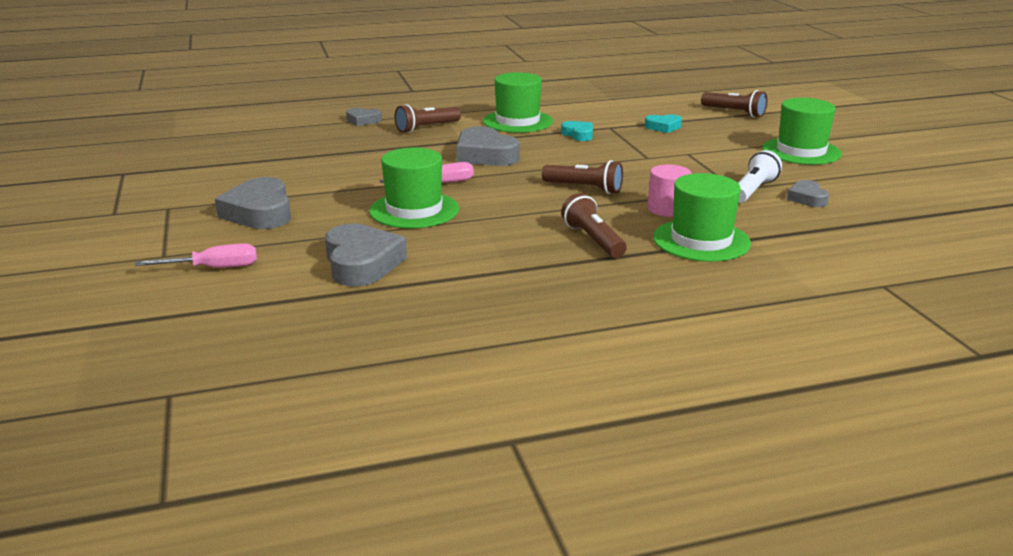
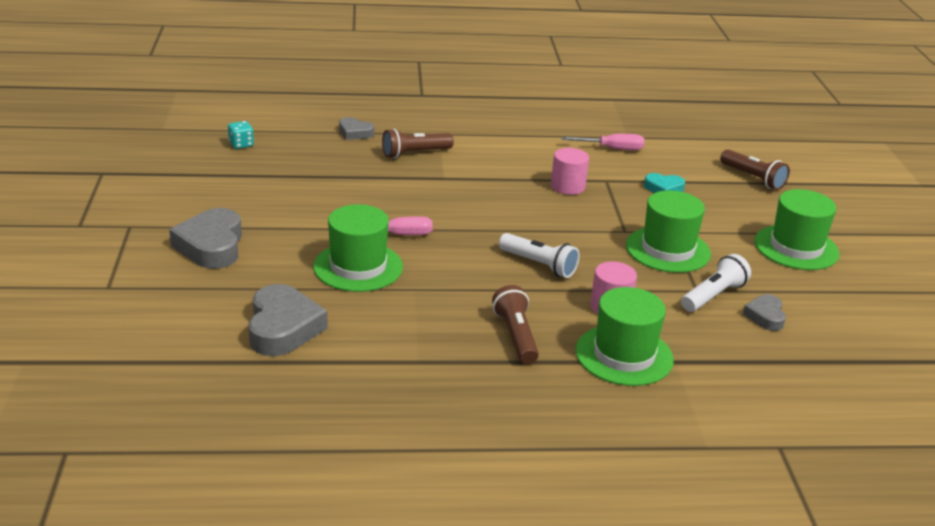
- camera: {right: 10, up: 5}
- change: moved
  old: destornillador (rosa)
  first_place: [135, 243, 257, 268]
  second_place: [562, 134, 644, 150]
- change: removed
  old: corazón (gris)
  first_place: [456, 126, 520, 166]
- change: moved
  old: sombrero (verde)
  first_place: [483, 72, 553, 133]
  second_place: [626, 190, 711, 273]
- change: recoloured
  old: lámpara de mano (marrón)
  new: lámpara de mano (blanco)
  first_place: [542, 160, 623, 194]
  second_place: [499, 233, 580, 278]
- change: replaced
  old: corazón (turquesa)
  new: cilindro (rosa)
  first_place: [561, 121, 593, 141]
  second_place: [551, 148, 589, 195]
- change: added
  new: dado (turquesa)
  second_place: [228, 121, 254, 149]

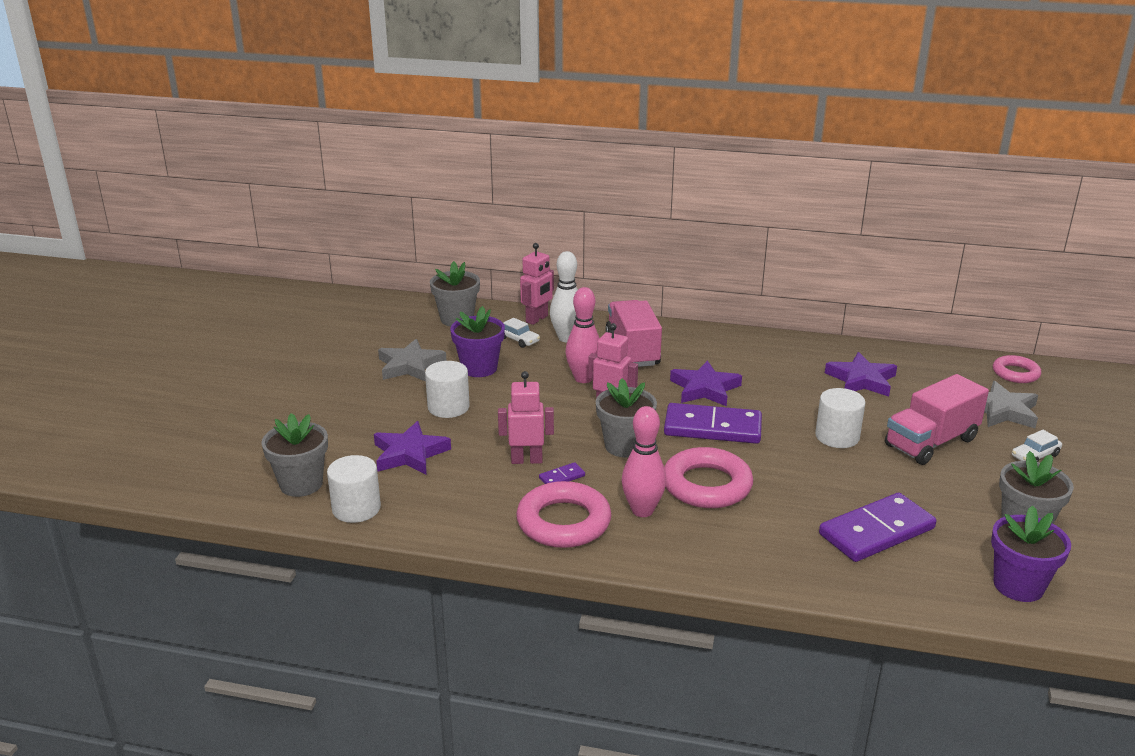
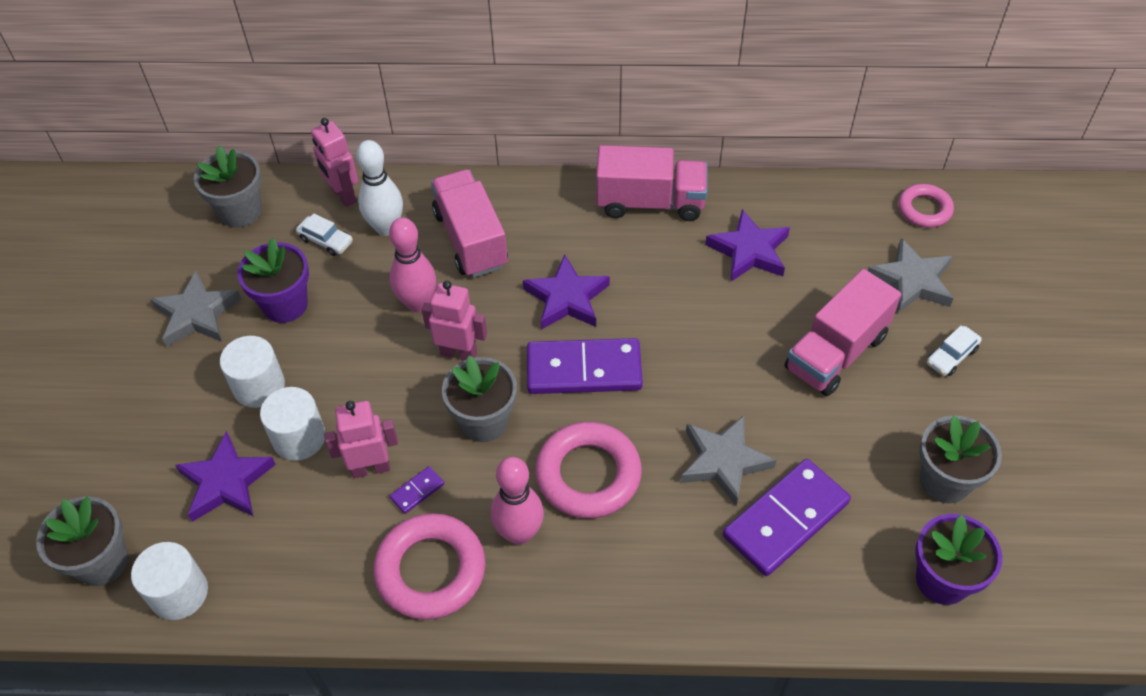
- camera: {right: -10, up: 25}
- change: turned
  old: robot (rosa)
  first_place: [520, 243, 554, 325]
  second_place: [311, 118, 358, 207]
  degrees: 120
- change: moved
  old: cilindro (blanco)
  first_place: [815, 388, 866, 448]
  second_place: [260, 387, 326, 461]
- change: added
  new: camión (rosa)
  second_place: [596, 145, 707, 221]
- change: added
  new: estrella (gris)
  second_place: [680, 415, 777, 506]

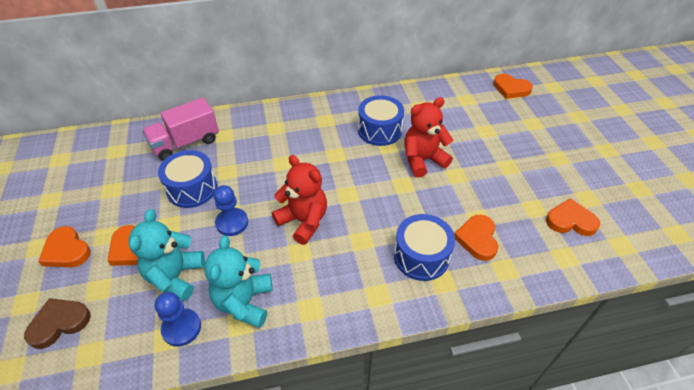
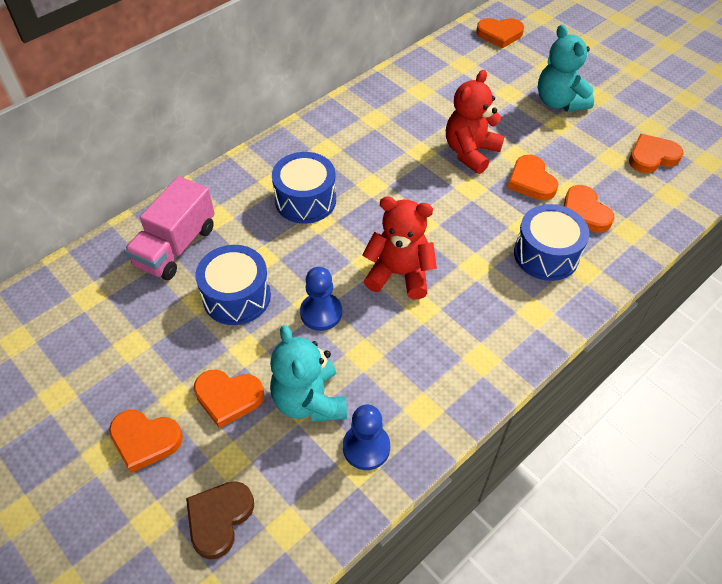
- camera: {right: -30, up: 5}
- change: moved
  old: osito (turquesa)
  first_place: [204, 236, 273, 328]
  second_place: [538, 25, 594, 112]
- change: moved
  old: tambor (azul)
  first_place: [358, 95, 404, 146]
  second_place: [272, 152, 336, 224]
- change: added
  new: corazón (naranja)
  second_place: [507, 155, 559, 200]

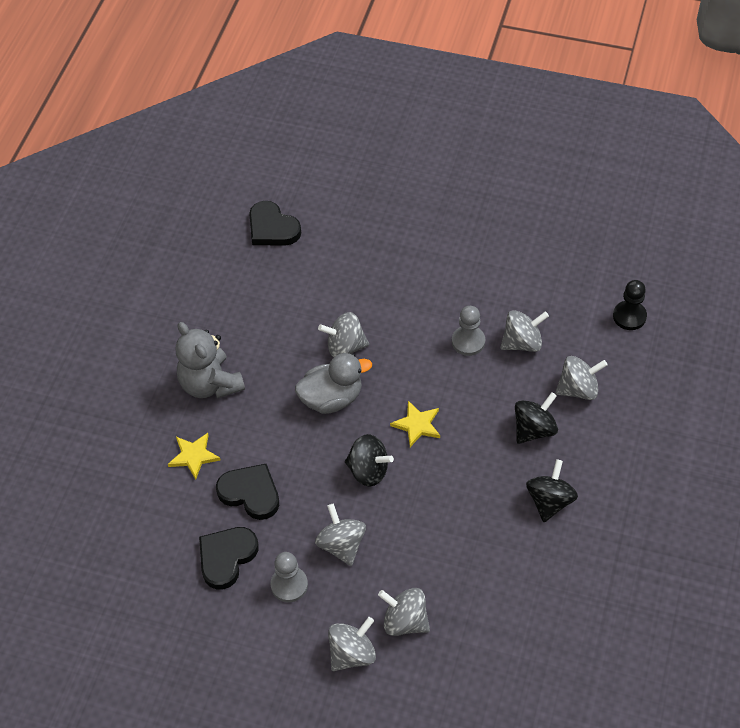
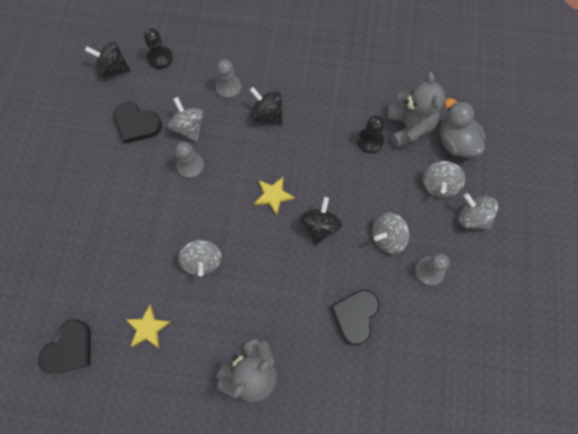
- camera: {right: -100, up: 15}
- change: moved
  old: estrella (amarillo)
  first_place: [168, 433, 221, 480]
  second_place: [126, 305, 170, 348]
- change: moved
  old: corazón (negro)
  first_place: [199, 527, 259, 589]
  second_place: [114, 102, 162, 144]
- change: moved
  old: pato (gris)
  first_place: [295, 353, 372, 414]
  second_place: [440, 98, 486, 158]
- change: moved
  old: peonza (negro)
  first_place: [526, 459, 578, 522]
  second_place: [85, 42, 130, 77]
- change: replaced
  old: peonza (gris)
  new: peón (gris)
  first_place: [555, 356, 608, 400]
  second_place: [216, 59, 242, 99]
- change: added
  new: peón (negro)
  second_place: [357, 115, 384, 153]
- change: added
  new: osito (gris)
  second_place: [387, 72, 445, 148]

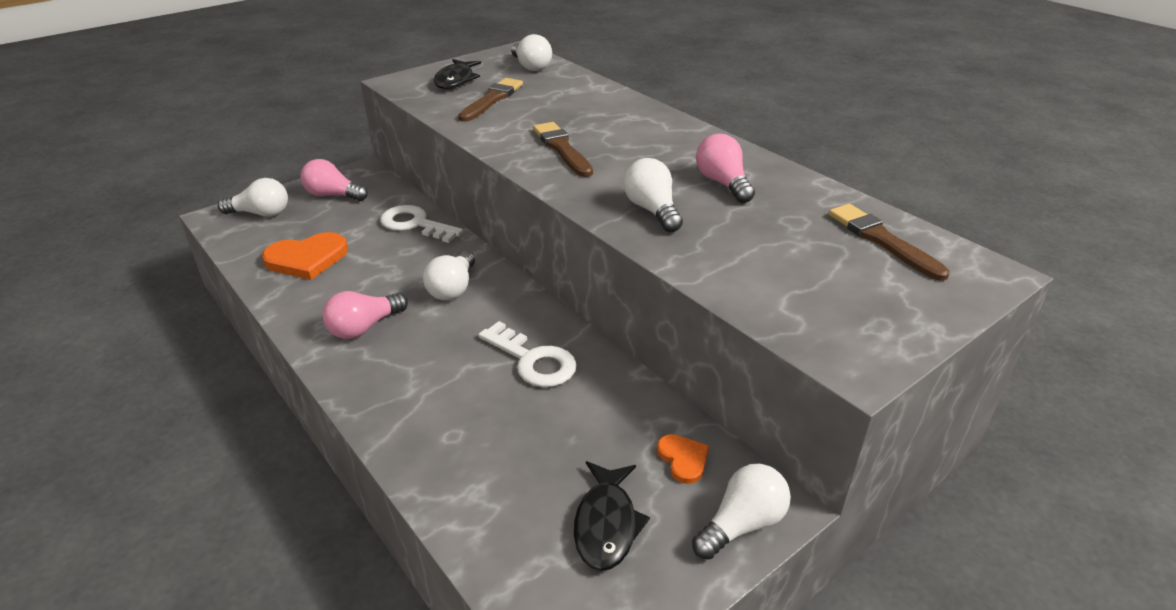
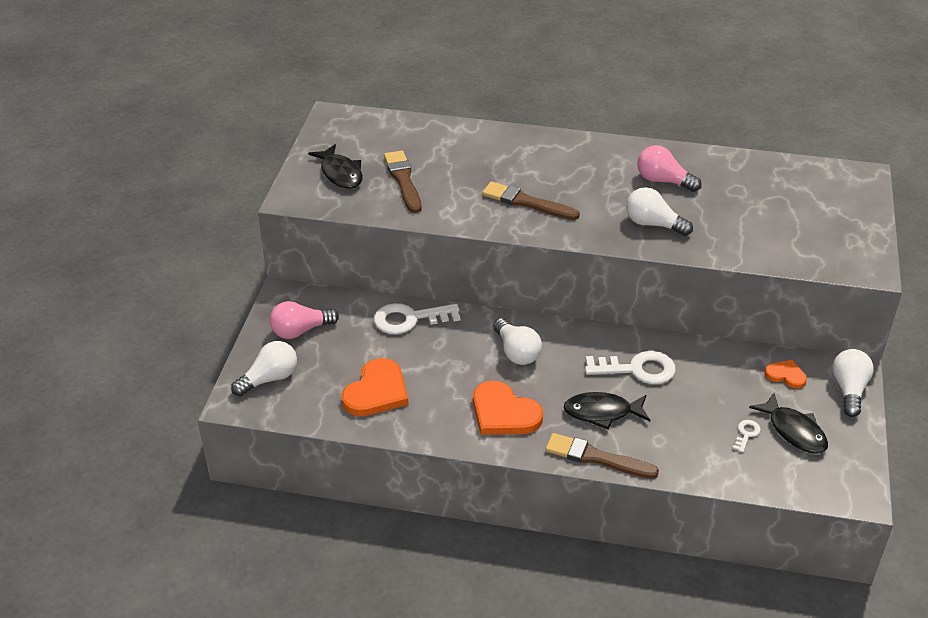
- camera: {right: -40, up: 5}
- change: replaced
  old: bombilla (rosa)
  new: corazón (naranja)
  first_place: [323, 291, 408, 339]
  second_place: [473, 381, 543, 435]
- change: removed
  old: bombilla (blanco)
  first_place: [511, 34, 552, 71]
- change: moved
  old: pincel (marrón)
  first_place: [829, 204, 950, 281]
  second_place: [545, 433, 659, 479]
- change: added
  new: pez (negro)
  second_place: [564, 392, 650, 429]
- change: added
  new: llave (blanco)
  second_place: [733, 420, 761, 452]

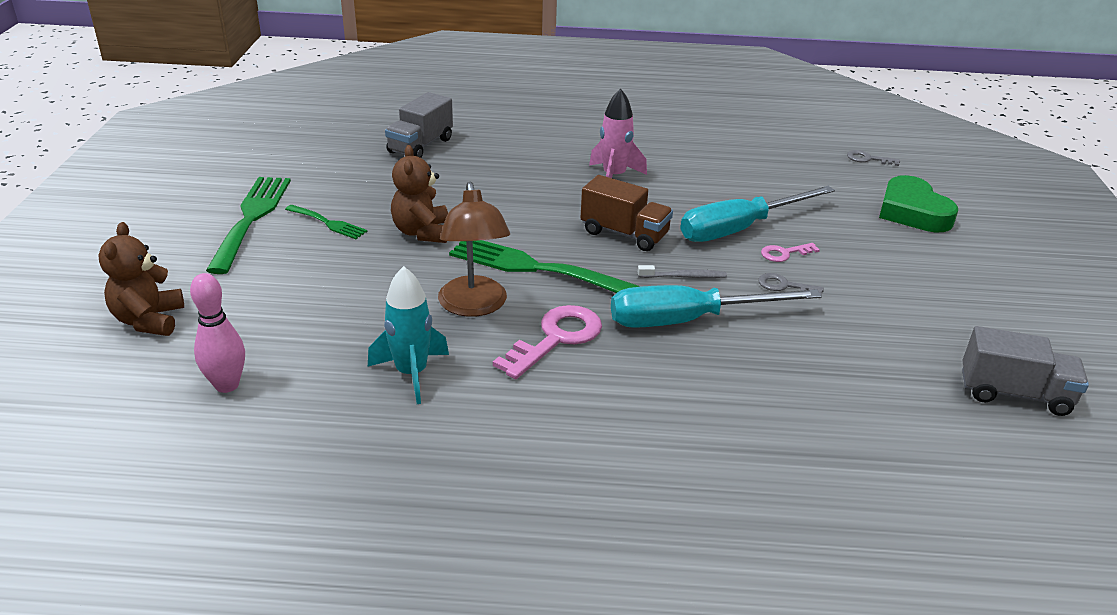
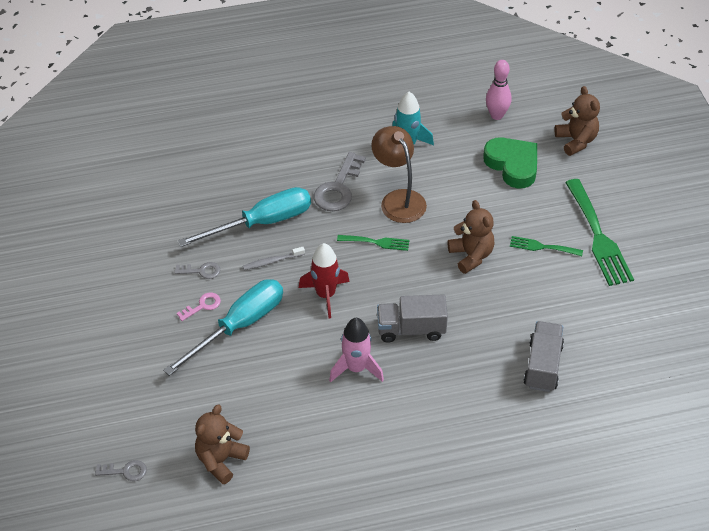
- camera: {right: 165, up: 15}
- change: resized
  old: tenedor (verde)
  first_place: [449, 240, 639, 293]
  second_place: [337, 235, 409, 251]
  factor: 0.52
- change: recoloured
  old: llave (rosa)
  new: llave (gris)
  first_place: [493, 305, 602, 379]
  second_place: [314, 152, 366, 211]
- change: replaced
  old: camión (marrón)
  new: cohete (rojo)
  first_place: [581, 175, 673, 251]
  second_place: [299, 243, 350, 318]
- change: moved
  old: corazón (verde)
  first_place: [879, 175, 958, 233]
  second_place: [483, 138, 537, 188]
- change: moved
  old: camión (gris)
  first_place: [962, 326, 1089, 416]
  second_place: [377, 294, 448, 343]
- change: added
  new: osito (marrón)
  second_place: [195, 405, 250, 484]

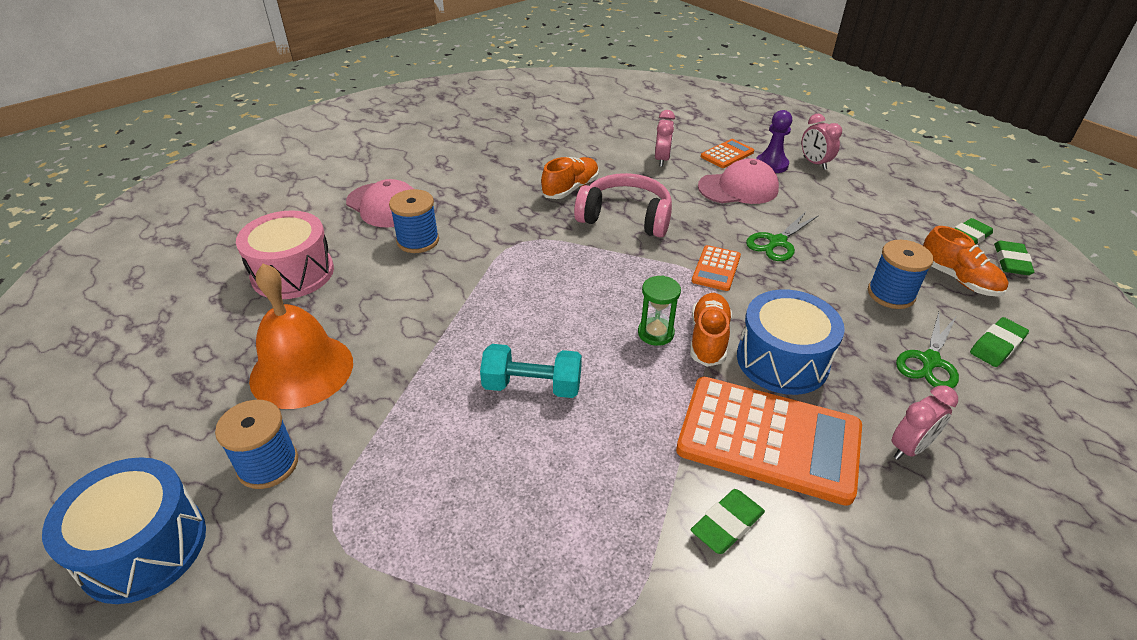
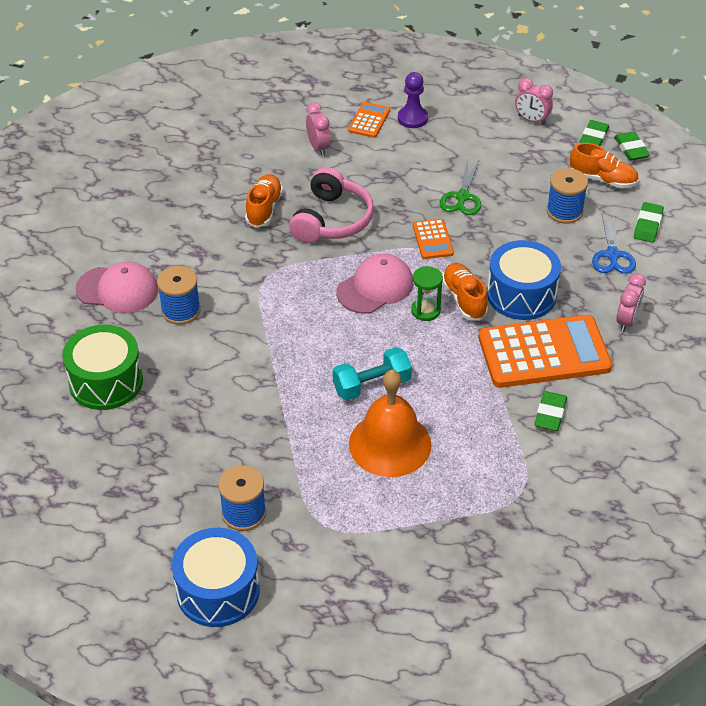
- camera: {right: -30, up: 5}
- change: recoloured
  old: tambor (rosa)
  new: tambor (verde)
  first_place: [236, 210, 334, 299]
  second_place: [62, 325, 143, 410]
- change: moved
  old: campana (naranja)
  first_place: [249, 264, 353, 409]
  second_place: [349, 370, 432, 477]
- change: turned
  old: auriculares (rosa)
  first_place: [574, 173, 672, 238]
  second_place: [289, 167, 374, 243]
  degrees: 120
- change: moved
  old: gorra (rosa)
  first_place: [698, 158, 779, 204]
  second_place: [337, 254, 414, 314]
- change: moved
  old: despertador (rosa)
  first_place: [802, 114, 842, 170]
  second_place: [515, 78, 553, 125]
- change: recoloured
  old: tijeras (verde)
  new: tijeras (azul)
  first_place: [896, 312, 959, 389]
  second_place: [592, 213, 636, 274]

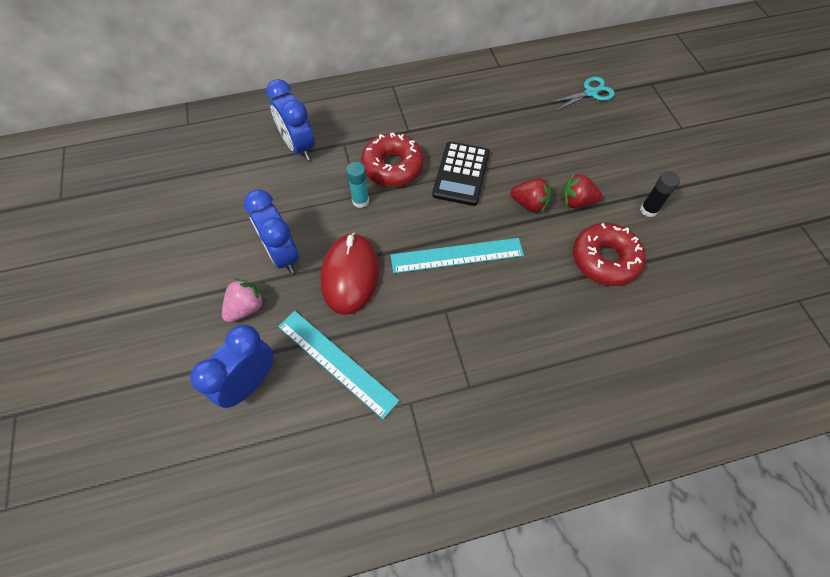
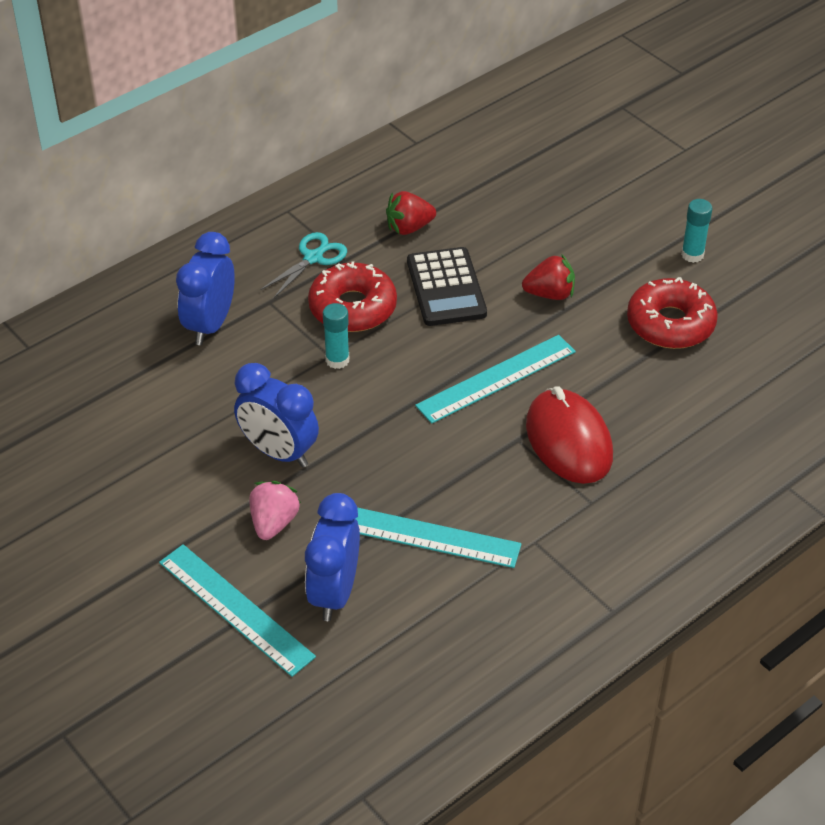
- camera: {right: -25, up: -15}
- change: turned
  old: despertador (azul)
  first_place: [266, 79, 315, 161]
  second_place: [176, 232, 235, 345]
  degrees: 75
- change: moved
  old: ratón (rojo)
  first_place: [320, 233, 379, 315]
  second_place: [526, 386, 613, 484]
- change: moved
  old: tijeras (turquesa)
  first_place: [550, 77, 615, 111]
  second_place: [260, 232, 347, 298]
- change: moved
  old: fresa (rojo)
  first_place: [561, 172, 602, 208]
  second_place: [386, 191, 436, 235]
- change: recoloured
  old: barra de pegamento (negro)
  new: barra de pegamento (turquesa)
  first_place: [640, 171, 680, 217]
  second_place: [681, 199, 712, 263]
- change: added
  new: regla (turquesa)
  second_place: [159, 544, 316, 677]

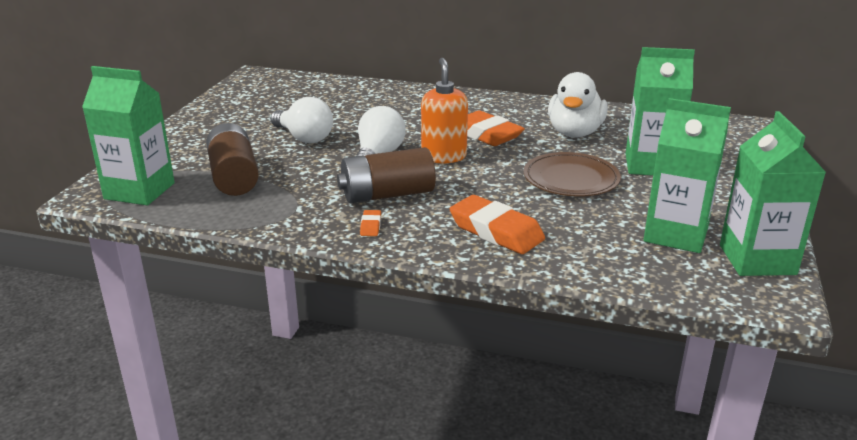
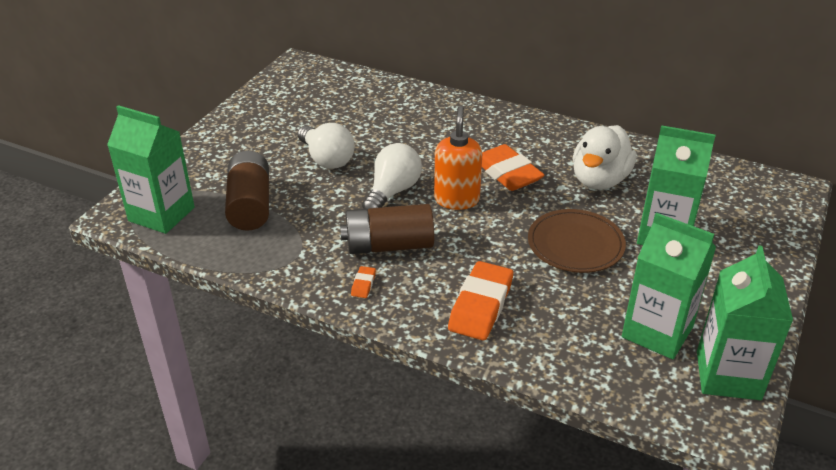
- camera: {right: 10, up: 10}
- change: turned
  old: goma de borrar (naranja)
  first_place: [450, 195, 545, 254]
  second_place: [448, 261, 513, 340]
  degrees: 60

